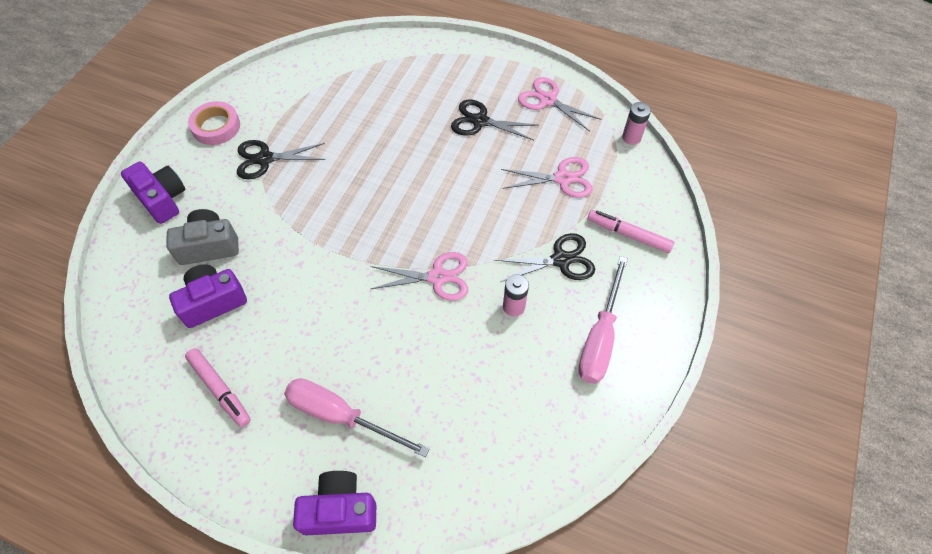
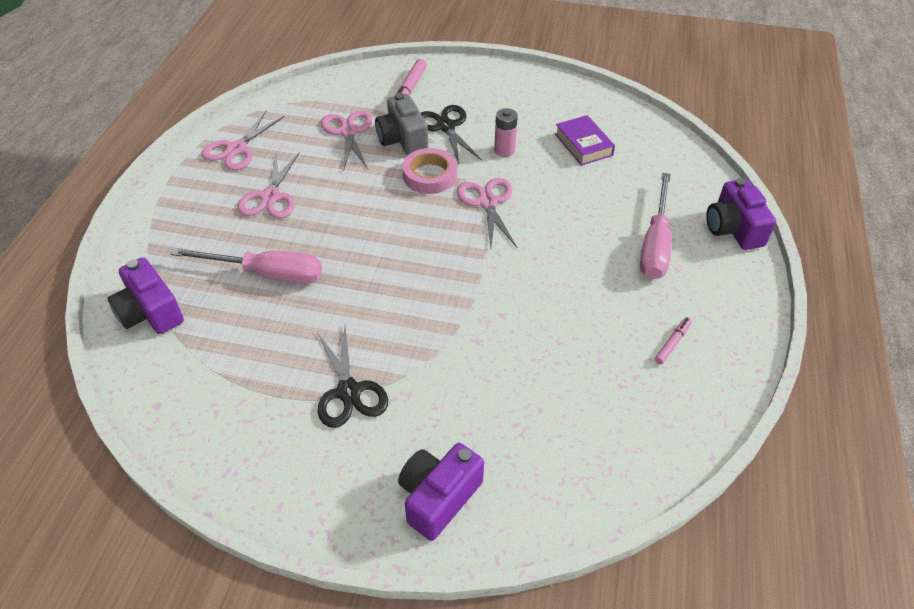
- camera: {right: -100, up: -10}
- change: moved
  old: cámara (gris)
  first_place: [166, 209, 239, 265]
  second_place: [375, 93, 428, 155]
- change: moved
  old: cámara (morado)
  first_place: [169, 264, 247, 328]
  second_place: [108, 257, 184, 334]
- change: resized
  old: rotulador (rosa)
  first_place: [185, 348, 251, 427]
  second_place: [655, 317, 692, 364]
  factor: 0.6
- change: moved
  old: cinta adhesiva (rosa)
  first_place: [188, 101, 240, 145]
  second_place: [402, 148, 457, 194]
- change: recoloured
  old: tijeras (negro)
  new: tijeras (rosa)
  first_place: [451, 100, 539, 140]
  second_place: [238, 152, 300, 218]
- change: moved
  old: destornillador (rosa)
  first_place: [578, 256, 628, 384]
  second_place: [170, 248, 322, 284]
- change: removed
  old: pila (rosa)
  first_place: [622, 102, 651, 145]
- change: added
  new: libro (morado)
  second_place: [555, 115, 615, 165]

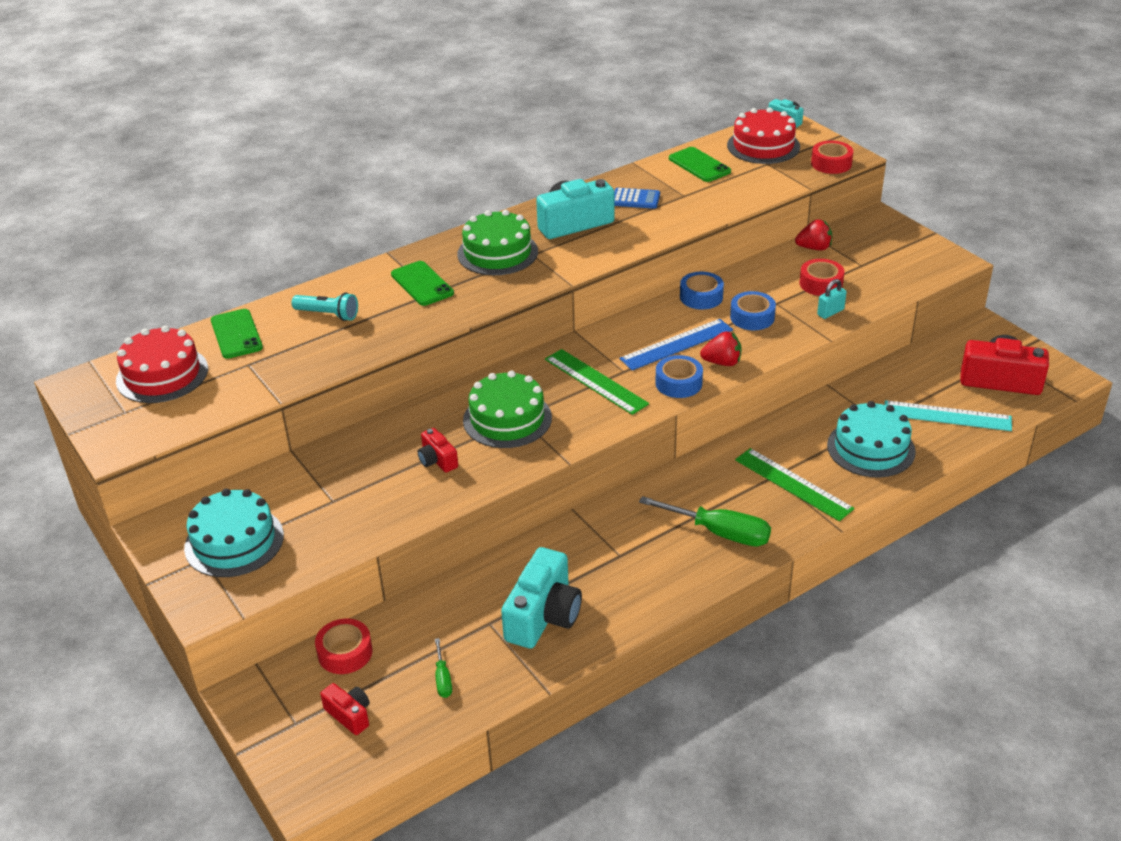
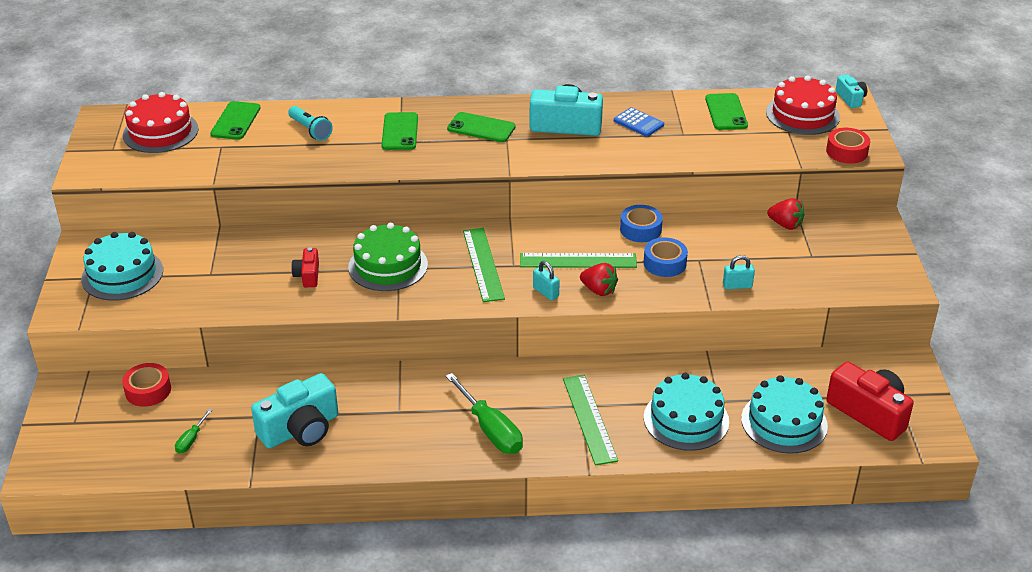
- camera: {right: 30, up: 0}
- change: removed
  old: cámara (rojo)
  first_place: [320, 683, 370, 735]
- change: replaced
  old: tarta (verde)
  new: móvil (verde)
  first_place: [457, 210, 538, 275]
  second_place: [447, 112, 516, 142]
- change: recoloured
  old: regla (azul)
  new: regla (verde)
  first_place: [619, 319, 733, 371]
  second_place: [520, 253, 637, 268]
- change: replaced
  old: cinta adhesiva (azul)
  new: candado (turquesa)
  first_place: [655, 355, 703, 398]
  second_place: [533, 261, 560, 301]
- change: removed
  old: cinta adhesiva (rojo)
  first_place: [800, 259, 844, 296]
- change: replaced
  old: regla (turquesa)
  new: tarta (turquesa)
  first_place: [884, 400, 1012, 431]
  second_place: [741, 375, 828, 454]

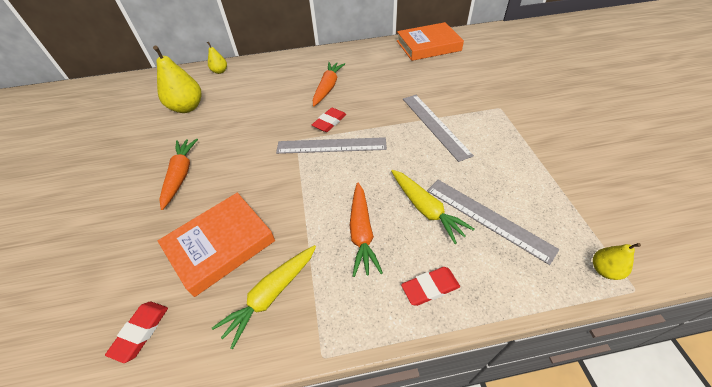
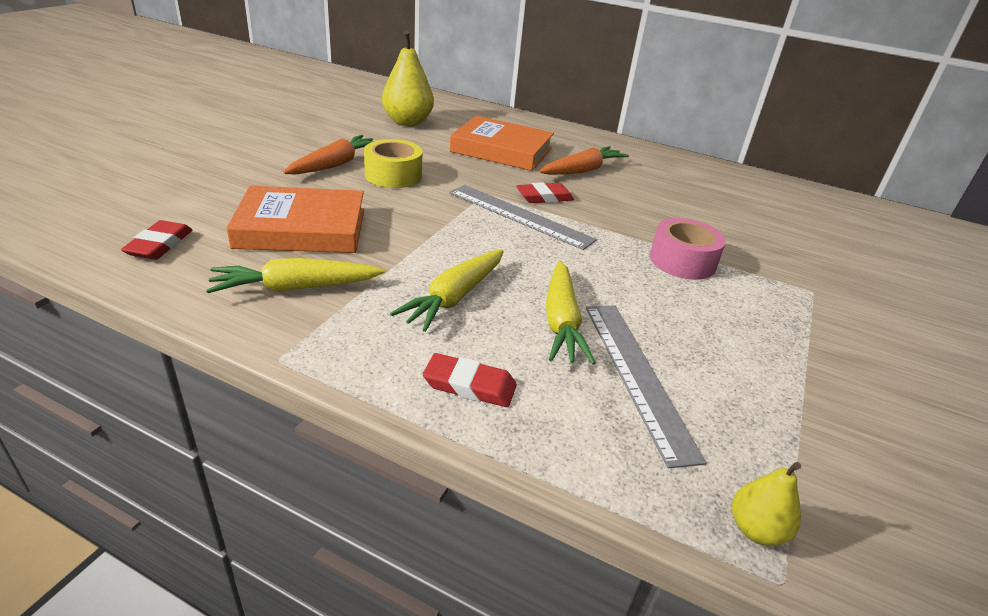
- camera: {right: 30, up: -15}
- change: turned
  old: goma de borrar (rojo)
  first_place: [105, 302, 168, 363]
  second_place: [121, 220, 192, 260]
  degrees: -45
- change: removed
  old: pera (amarillo)
  first_place: [207, 41, 227, 74]
- change: recoloured
  old: zanahoria (naranja)
  new: zanahoria (amarillo)
  first_place: [350, 182, 383, 277]
  second_place: [390, 250, 504, 332]
- change: moved
  old: libro (naranja)
  first_place: [397, 22, 464, 61]
  second_place: [450, 116, 554, 171]
- change: replaced
  old: regla (gris)
  new: cinta adhesiva (rosa)
  first_place: [403, 95, 474, 162]
  second_place: [650, 218, 726, 280]
- change: added
  new: cinta adhesiva (amarillo)
  second_place: [364, 139, 422, 188]

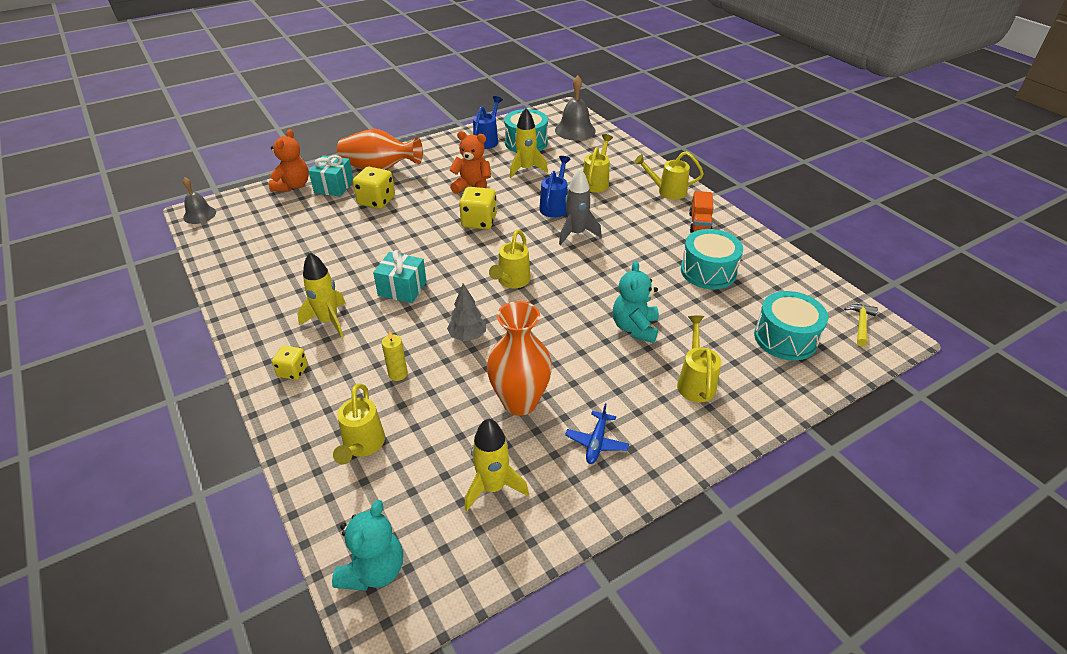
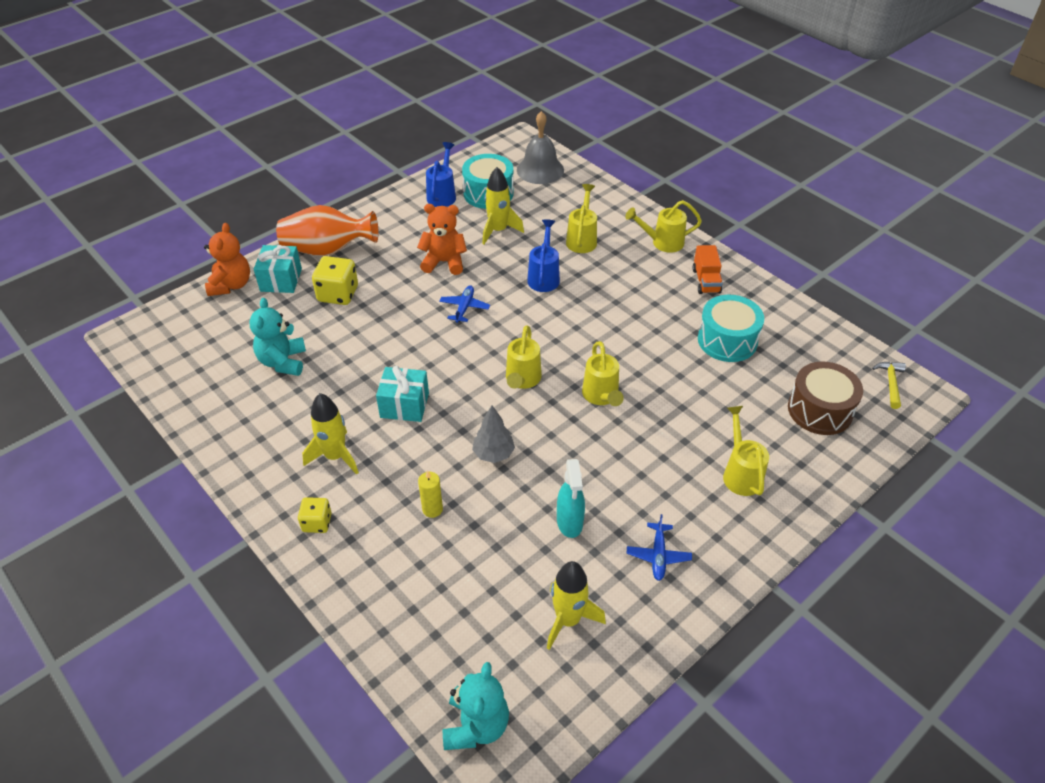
- camera: {right: -10, up: 5}
- change: removed
  old: campana (gris)
  first_place: [183, 177, 216, 224]
- change: moved
  old: regadera (amarillo)
  first_place: [333, 384, 385, 465]
  second_place: [582, 341, 624, 406]
- change: replaced
  old: dado (amarillo)
  new: avión (azul)
  first_place: [459, 187, 497, 230]
  second_place: [439, 285, 490, 323]
- change: replaced
  old: florero (naranja)
  new: pulverizador (turquesa)
  first_place: [487, 301, 552, 416]
  second_place: [557, 459, 585, 538]
- change: removed
  old: cohete (gris)
  first_place: [559, 169, 601, 245]
- change: moved
  old: osito (turquesa)
  first_place: [613, 261, 659, 343]
  second_place: [250, 298, 306, 376]
- change: recoloured
  old: tambor (turquesa)
  new: tambor (marrón)
  first_place: [754, 291, 828, 361]
  second_place: [788, 362, 863, 435]

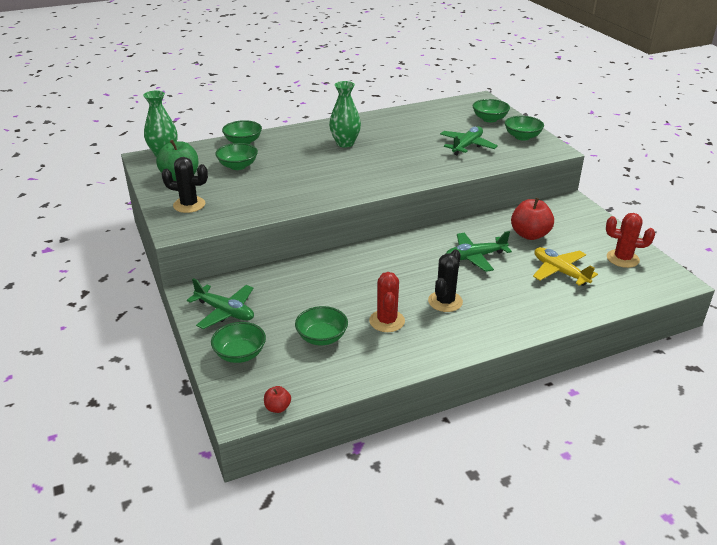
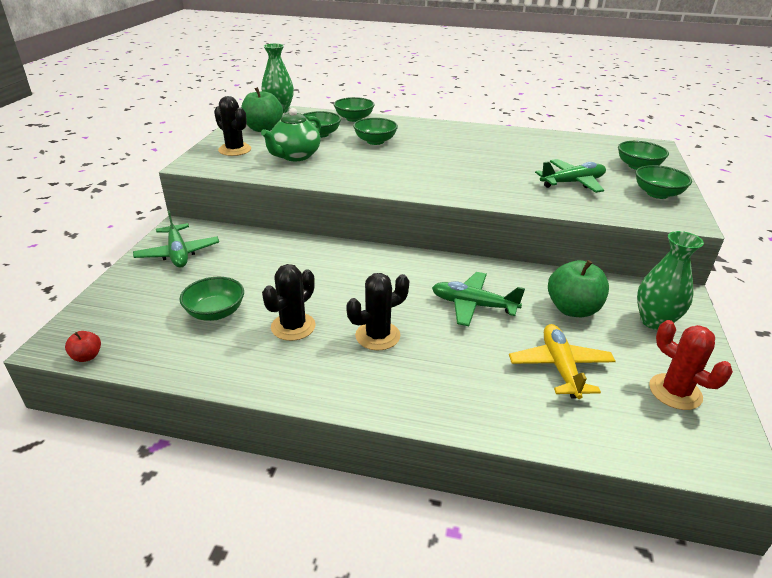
- camera: {right: 35, up: 0}
- change: moved
  old: cuenco (verde)
  first_place: [211, 322, 266, 363]
  second_place: [353, 118, 398, 145]
- change: moved
  old: florero (verde)
  first_place: [329, 81, 361, 148]
  second_place: [637, 231, 704, 330]
- change: recoloured
  old: cactus (rojo)
  new: cactus (negro)
  first_place: [369, 272, 405, 332]
  second_place: [262, 264, 316, 341]
- change: recoloured
  old: manzana (rojo)
  new: manzana (verde)
  first_place: [511, 198, 554, 240]
  second_place: [548, 260, 609, 317]
- change: added
  new: tetera (verde)
  second_place: [261, 108, 321, 161]

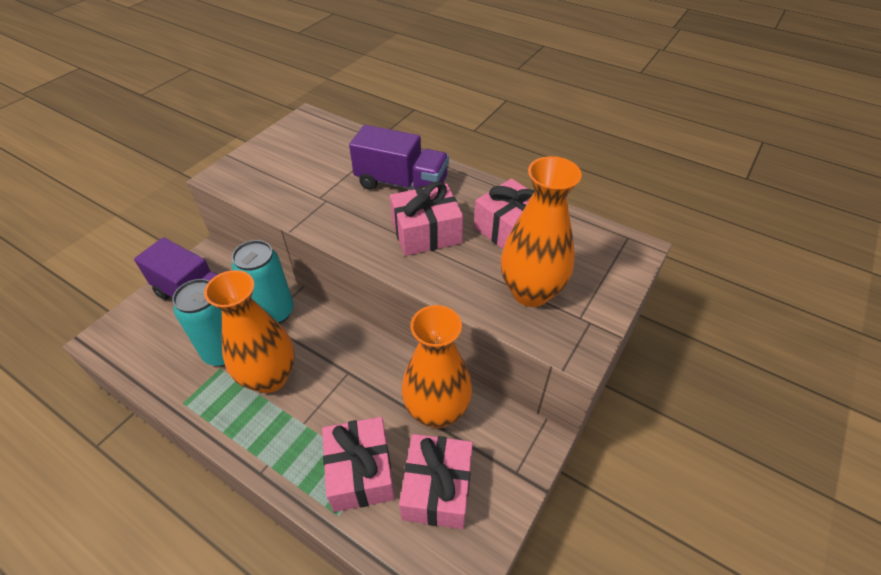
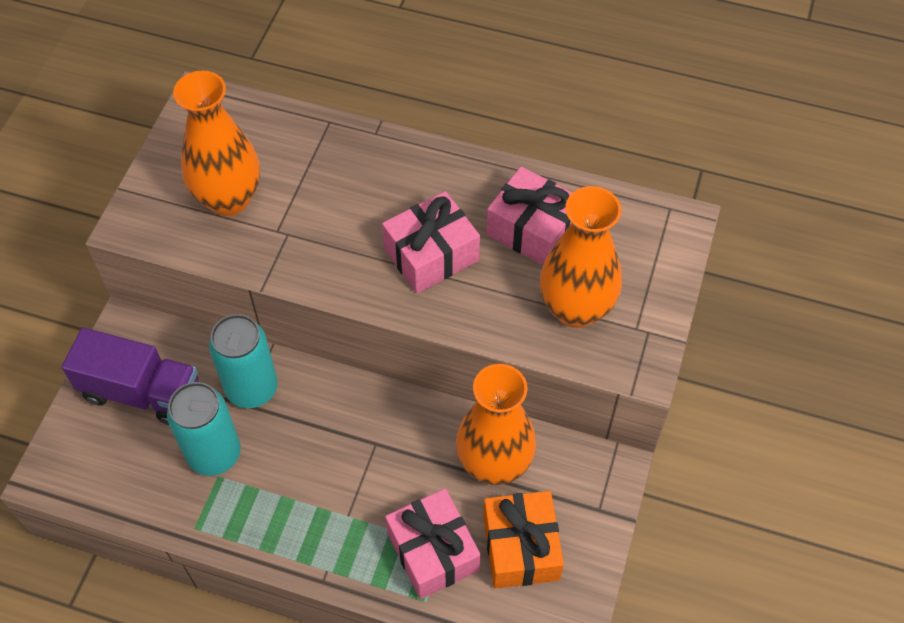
- camera: {right: -15, up: 10}
- change: moved
  old: florero (naranja)
  first_place: [204, 270, 295, 393]
  second_place: [173, 71, 260, 216]
- change: removed
  old: camión (morado)
  first_place: [349, 125, 449, 190]
- change: recoloured
  old: regalo (rosa)
  new: regalo (naranja)
  first_place: [399, 434, 473, 529]
  second_place: [483, 491, 564, 589]

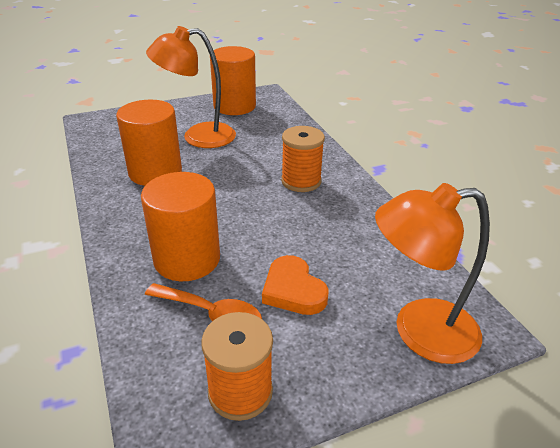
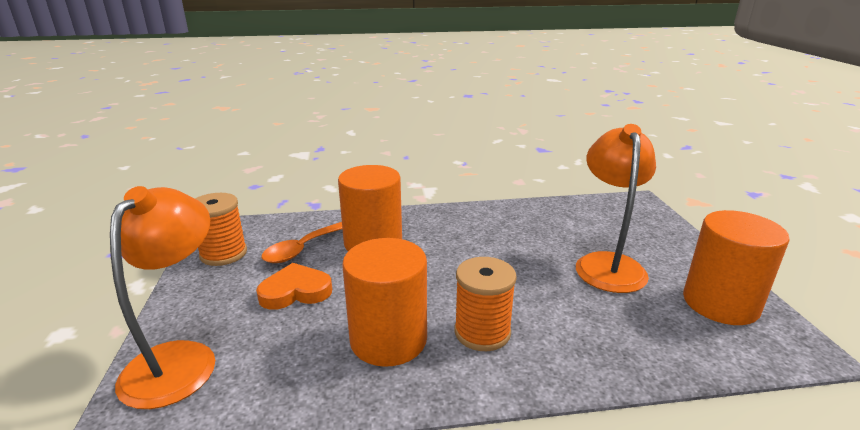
- camera: {right: 105, up: -10}
- change: moved
  old: cilindro (naranja)
  first_place: [116, 100, 182, 186]
  second_place: [342, 238, 427, 367]

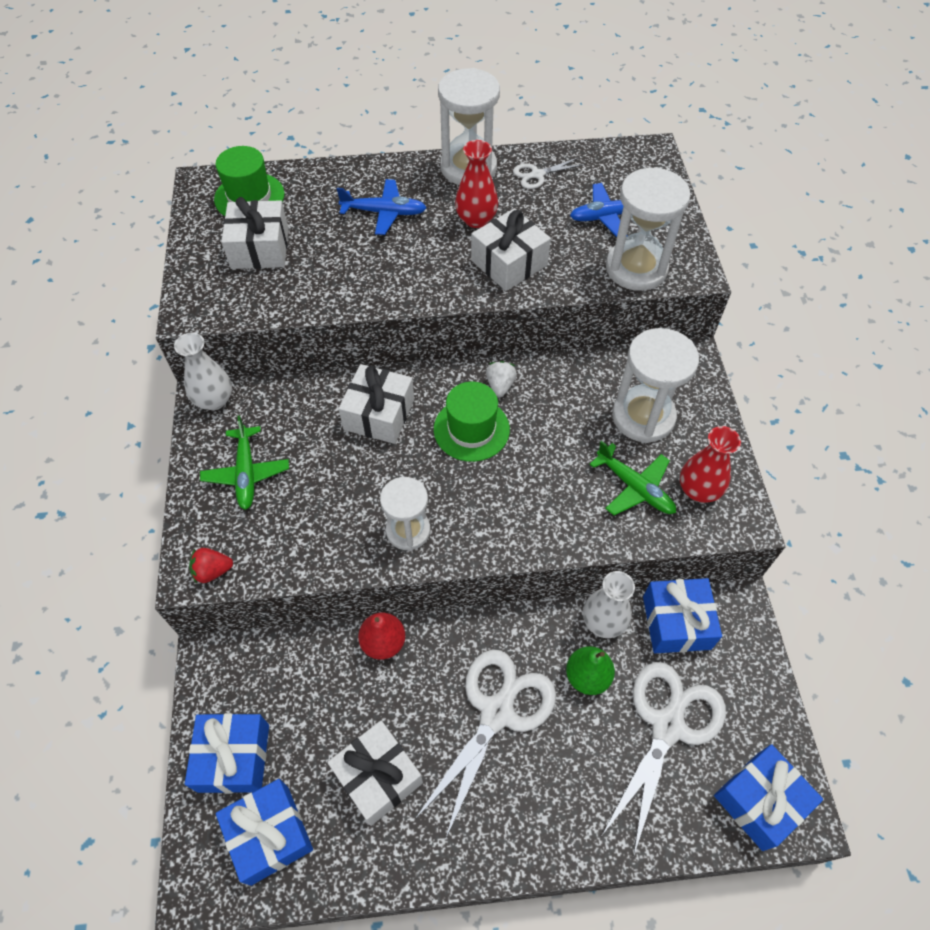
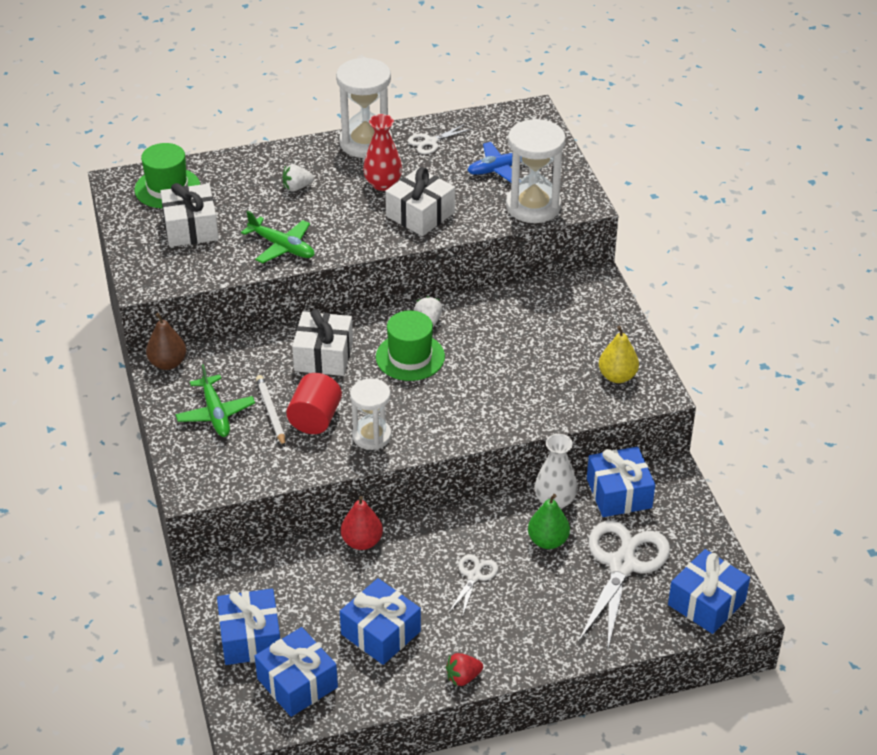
- camera: {right: -10, up: -15}
- change: replaced
  old: florero (blanco)
  new: pera (marrón)
  first_place: [174, 333, 232, 410]
  second_place: [146, 313, 186, 370]
- change: moved
  old: fresa (rojo)
  first_place: [189, 548, 233, 583]
  second_place: [446, 653, 483, 686]
- change: recoloured
  old: regalo (blanco)
  new: regalo (azul)
  first_place: [327, 720, 423, 826]
  second_place: [340, 578, 421, 665]
- change: replaced
  old: avión (azul)
  new: fresa (blanco)
  first_place: [337, 179, 427, 235]
  second_place: [282, 164, 314, 191]
- change: resized
  old: tijeras (blanco)
  first_place: [415, 649, 556, 840]
  second_place: [449, 554, 498, 617]
  factor: 0.49
- change: moved
  old: avión (verde)
  first_place: [589, 441, 676, 515]
  second_place: [241, 211, 314, 263]
- change: removed
  old: reloj de arena (blanco)
  first_place: [612, 328, 699, 443]
- change: replaced
  old: florero (rojo)
  new: pera (amarillo)
  first_place: [680, 426, 741, 503]
  second_place: [599, 326, 639, 383]
- change: added
  new: lápiz (blanco)
  second_place: [256, 375, 285, 447]
- change: added
  new: cilindro (rojo)
  second_place: [286, 373, 342, 434]

